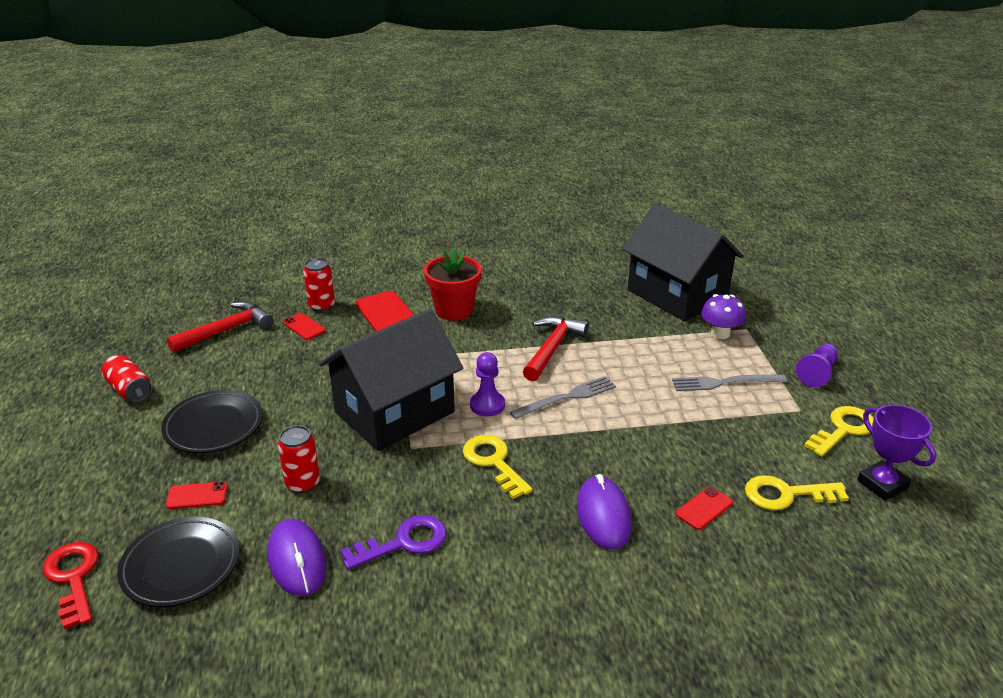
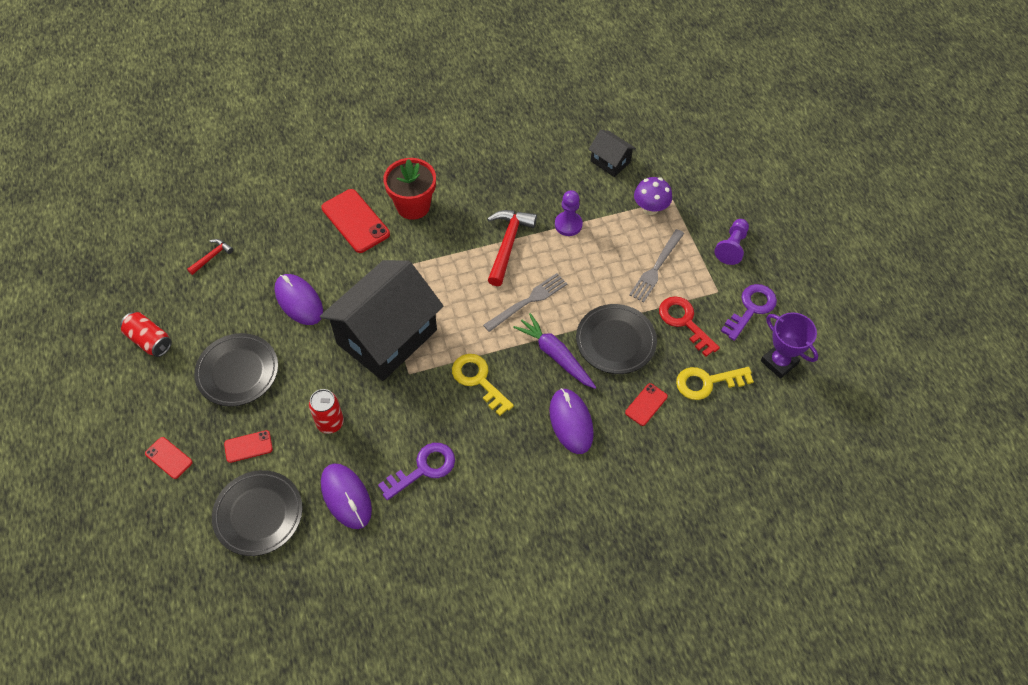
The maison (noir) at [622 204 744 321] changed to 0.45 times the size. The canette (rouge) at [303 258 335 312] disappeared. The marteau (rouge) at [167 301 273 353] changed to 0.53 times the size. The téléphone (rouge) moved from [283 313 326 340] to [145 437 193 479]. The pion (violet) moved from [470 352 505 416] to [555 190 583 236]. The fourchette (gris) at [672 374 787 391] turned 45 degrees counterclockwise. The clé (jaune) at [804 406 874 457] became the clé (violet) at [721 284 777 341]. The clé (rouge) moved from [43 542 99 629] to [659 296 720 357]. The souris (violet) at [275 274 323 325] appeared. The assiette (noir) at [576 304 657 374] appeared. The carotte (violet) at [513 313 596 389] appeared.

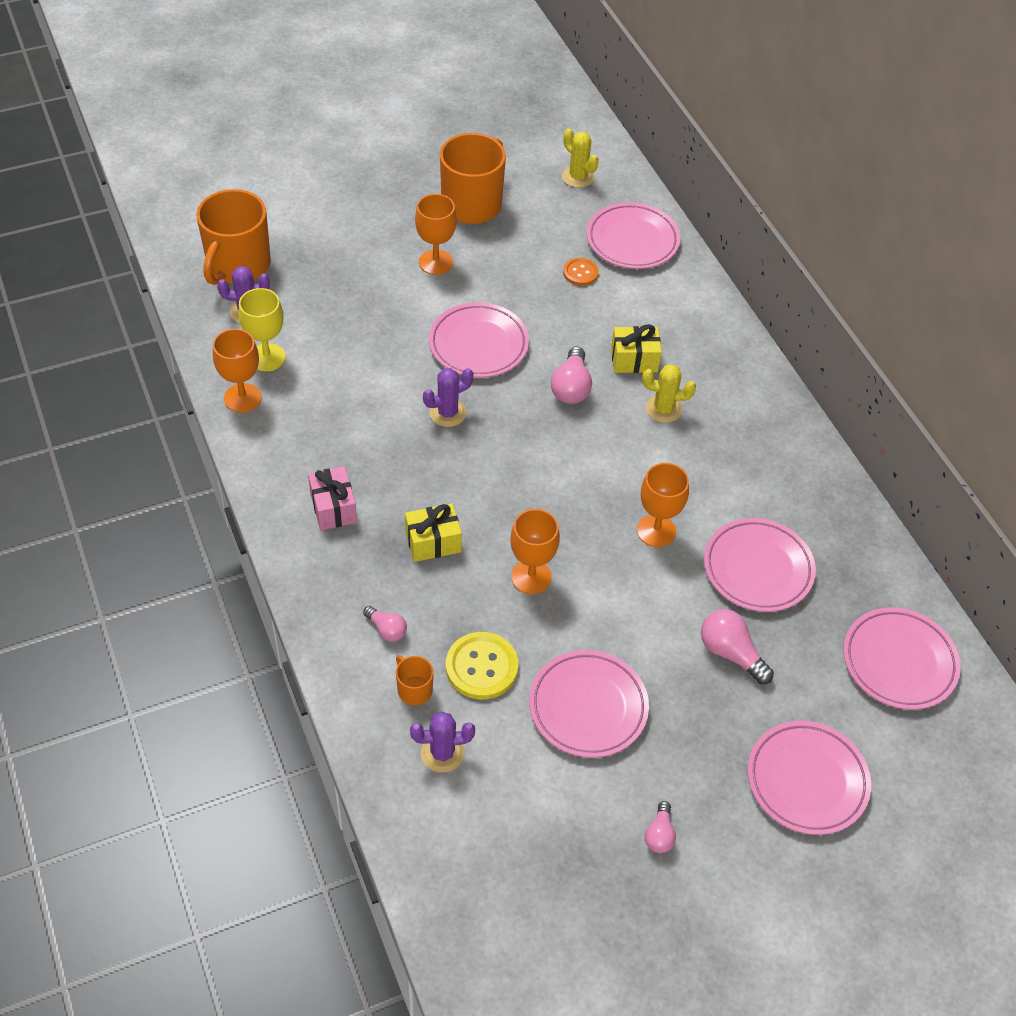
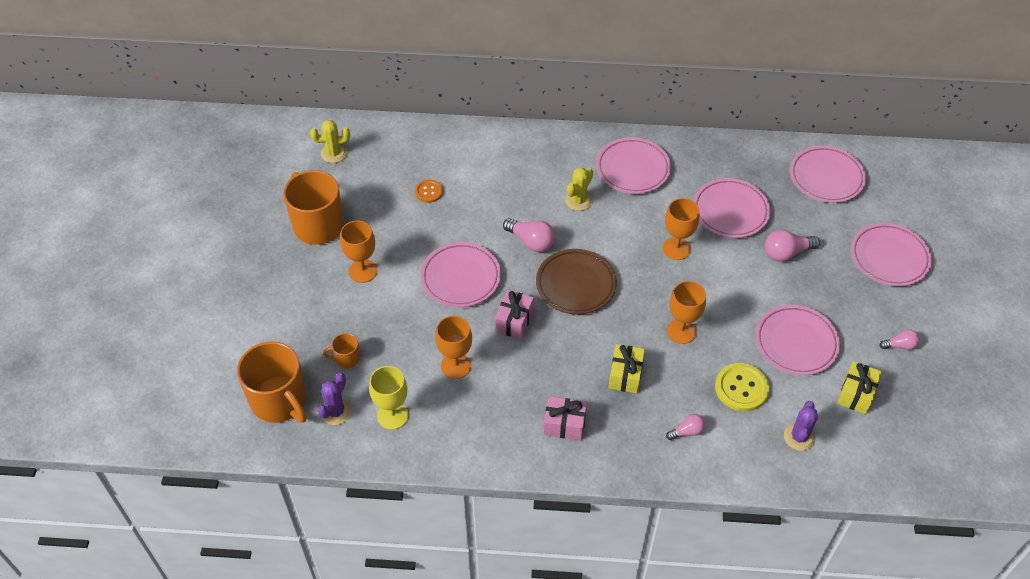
The assiette (rose) moved from [587 202 680 269] to [596 137 671 194]. The cadeau (jaune) moved from [611 324 662 373] to [837 361 882 414]. The verre à pied (orange) moved from [213 329 262 413] to [435 316 472 379]. The cactus (violet) at [423 368 473 427] was replaced by the cadeau (rose) at [495 290 534 339]. The tasse (orange) moved from [396 655 434 705] to [323 333 360 368]. The ampoule (rose) at [645 801 676 853] turned 45 degrees counterclockwise. The assiette (marron) at [536 249 617 315] appeared.

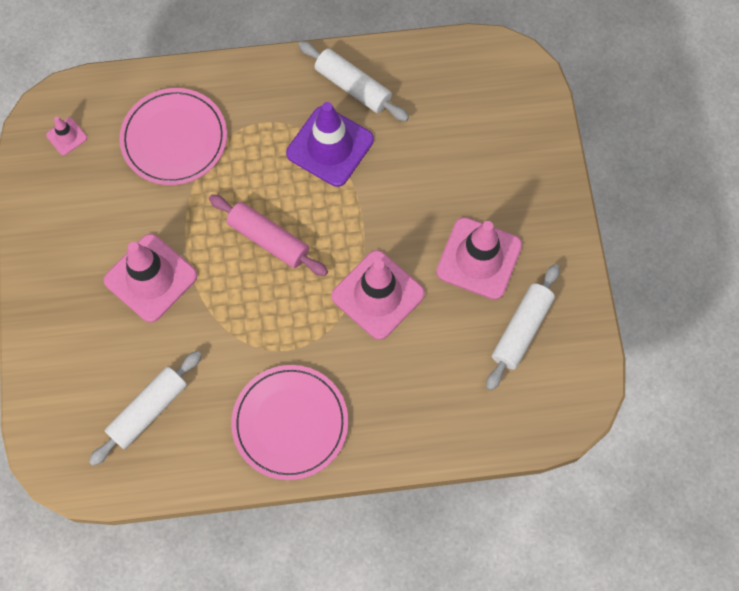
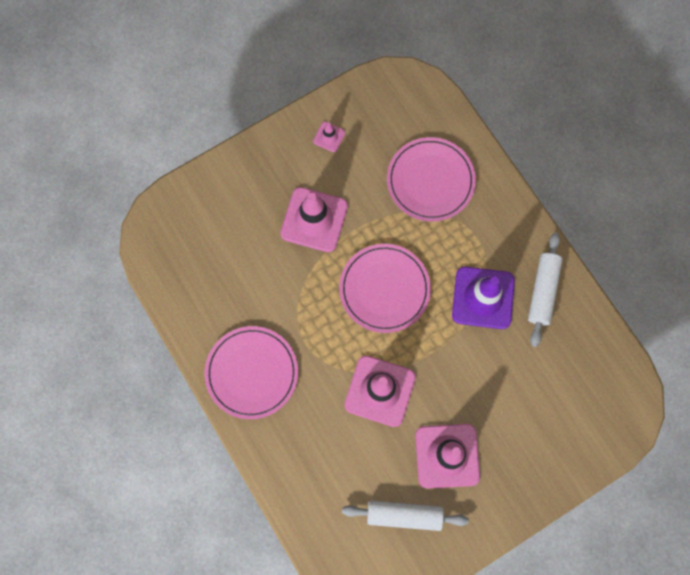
The cône de chantier (rose) moved from [46 117 87 155] to [313 122 345 152]. The rouleau à pâtisserie (rose) at [209 195 328 276] was replaced by the assiette (rose) at [339 244 431 333]. The rouleau à pâtisserie (blanc) at [89 351 202 466] disappeared.

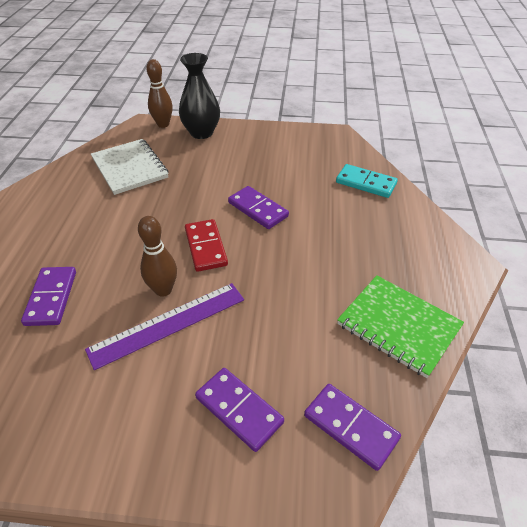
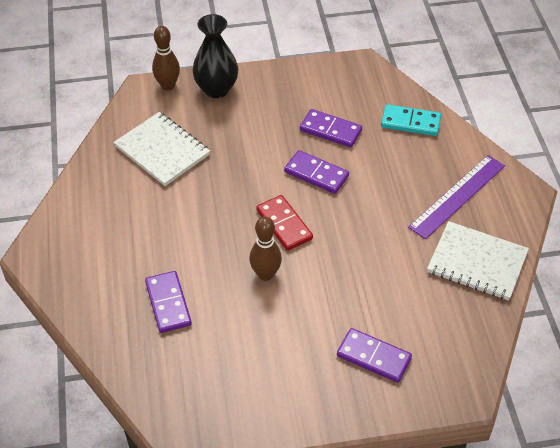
The carnet (vert) at [337 275 464 378] became the carnet (blanc) at [427 221 529 301]. The règle (violet) moved from [85 283 244 370] to [408 155 505 239]. The domino (violet) moved from [304 384 401 471] to [300 109 362 148].

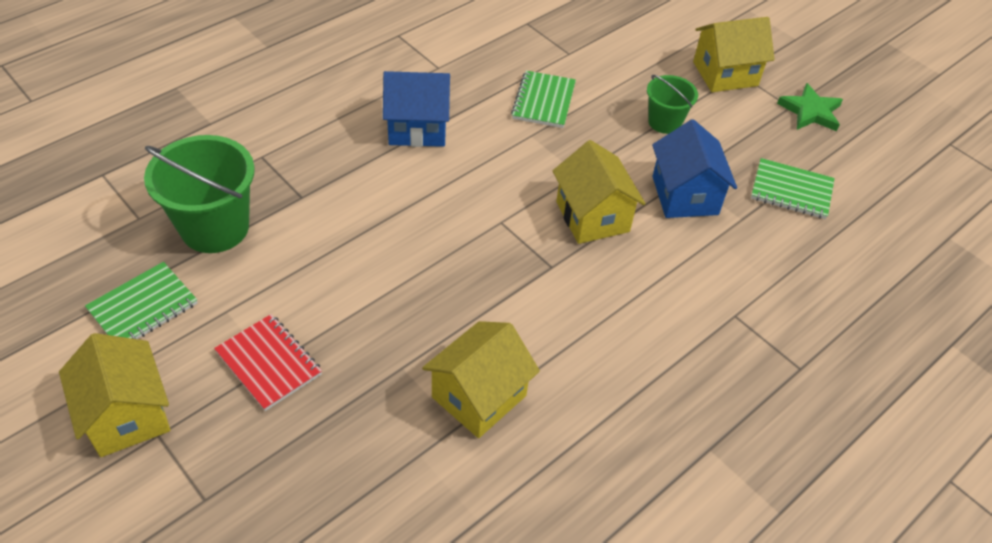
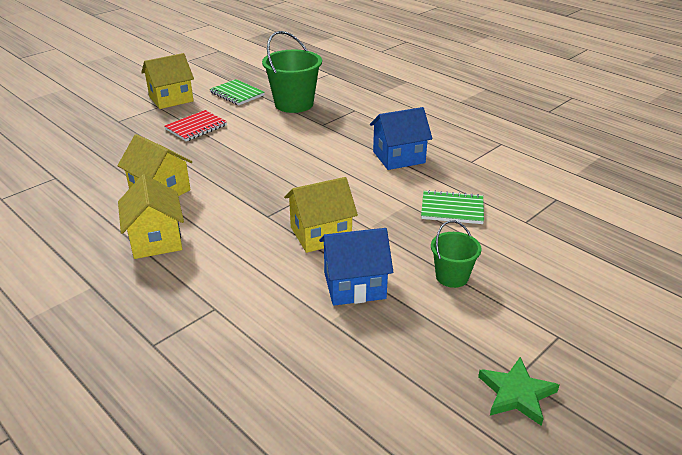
The maison (jaune) moved from [693 17 775 92] to [118 174 184 259]. The maison (bleu) at [383 71 450 147] turned 75 degrees clockwise. The carnet (vert) at [751 158 835 219] disappeared.

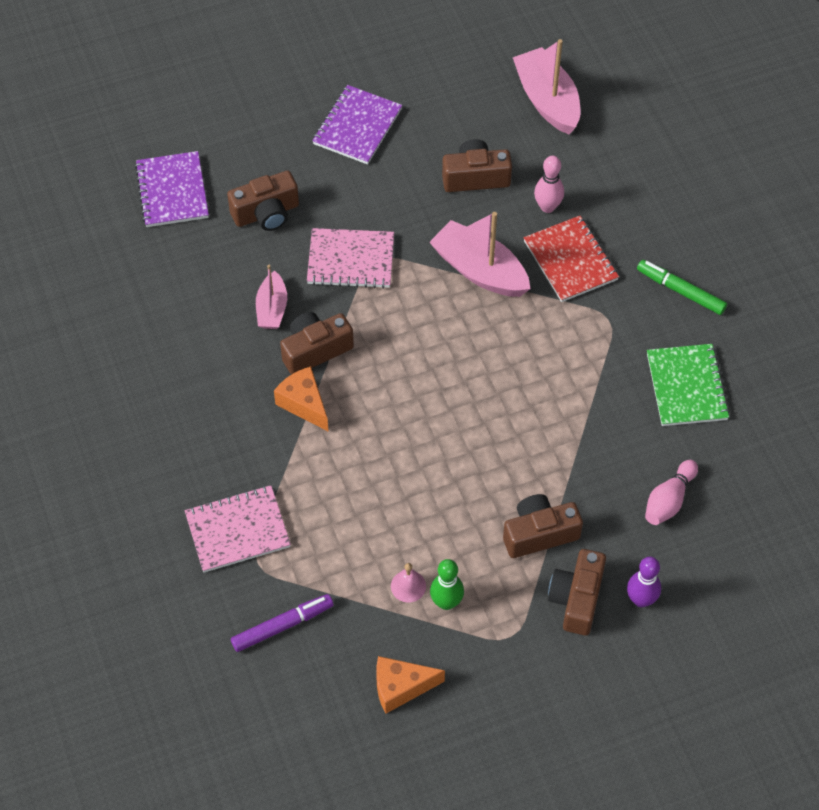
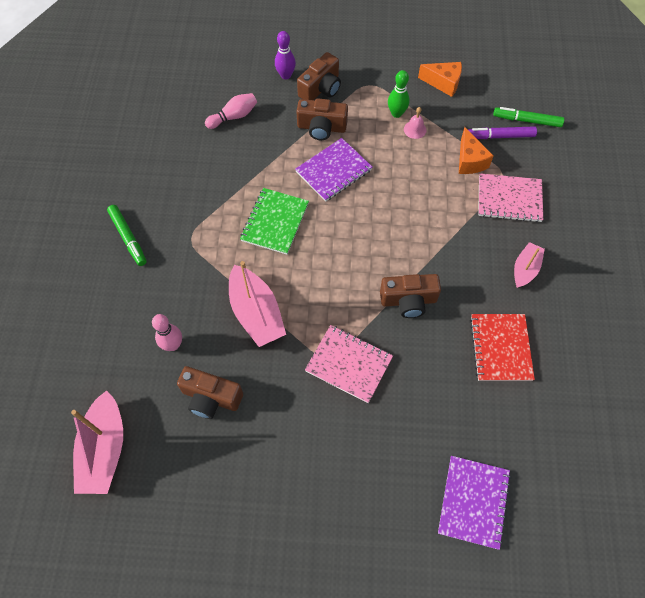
The carnet (violet) moved from [312 85 402 164] to [295 138 372 202]. The appareil photo (marron) at [227 171 299 231] disappeared. The carnet (rouge) moved from [524 216 619 302] to [470 314 535 381]. The bateau (rose) moved from [256 265 287 329] to [514 242 545 288]. The carnet (vert) moved from [647 344 730 426] to [240 188 309 255]. The fromage (orange) moved from [274 366 329 432] to [459 127 493 174]. The feutre (vert) at [493 107 564 127] appeared.

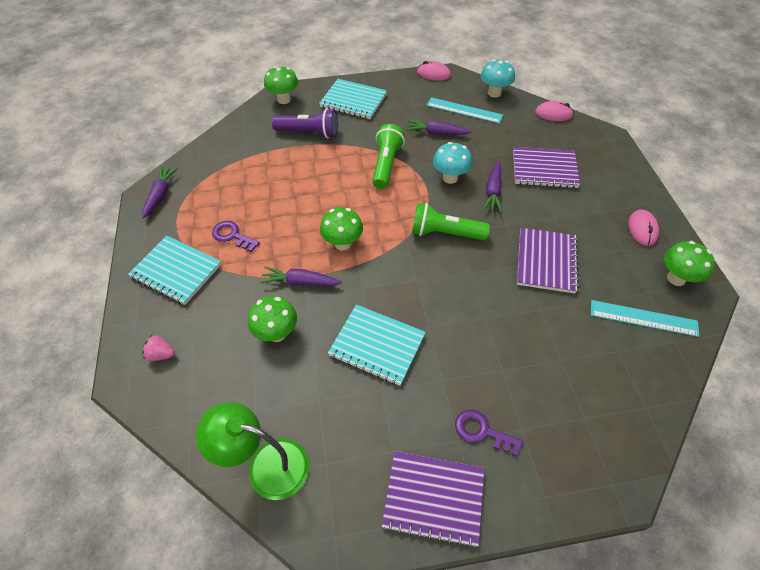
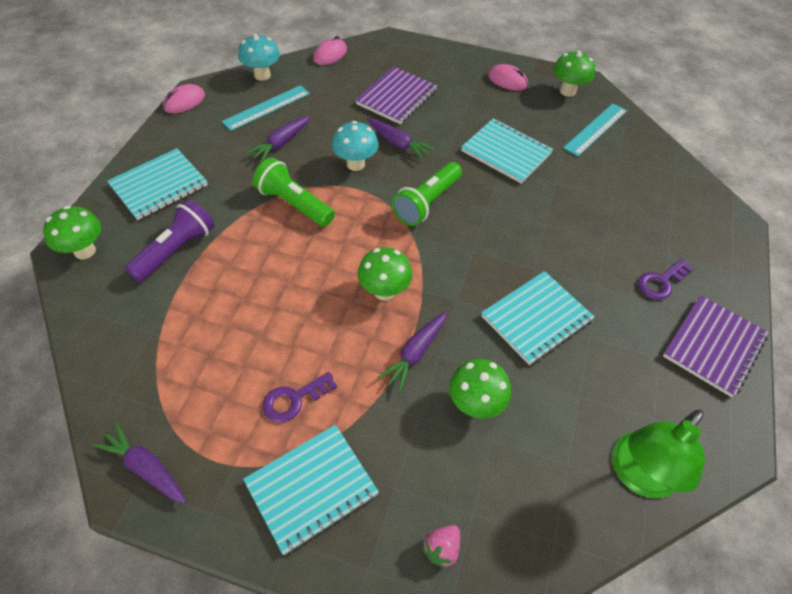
The carnet (violet) at [517 228 579 293] became the carnet (turquoise) at [461 118 553 184].

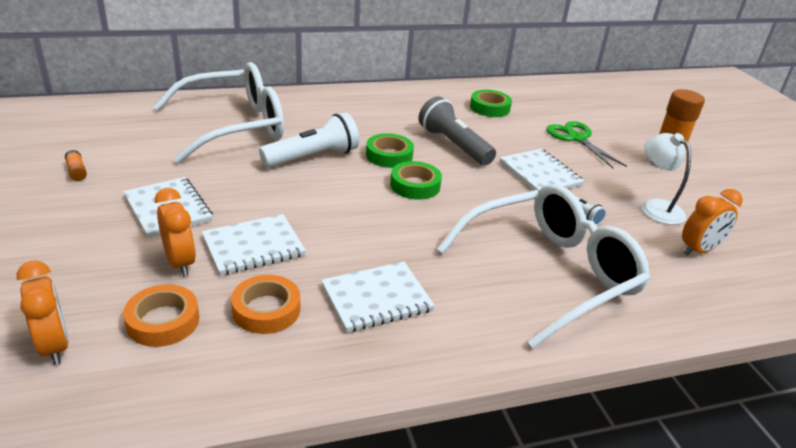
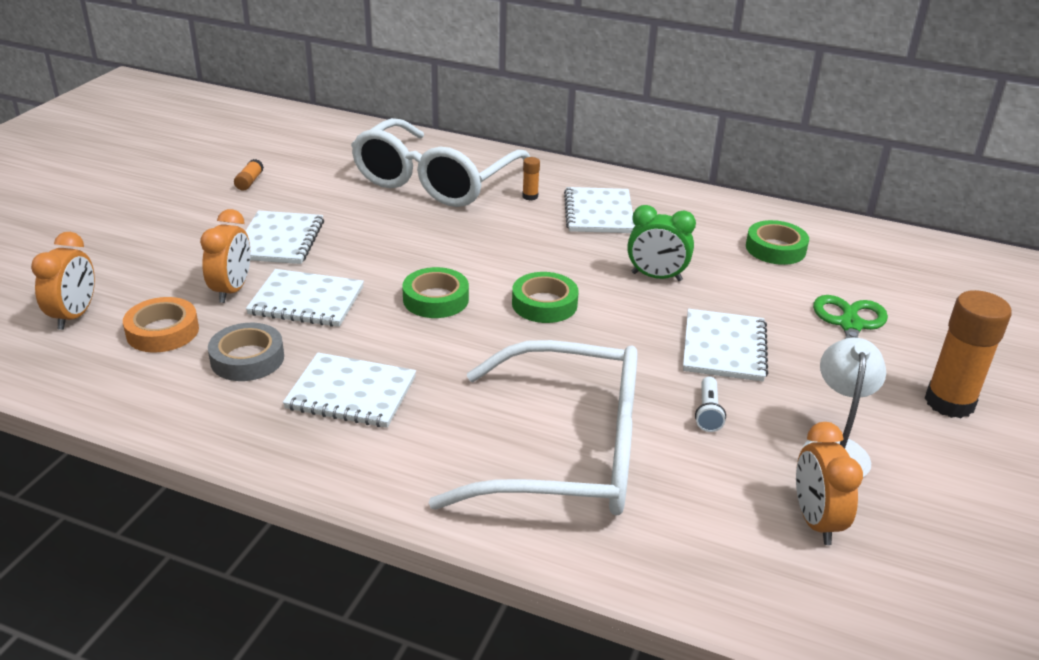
The lunettes (blanc) at [153 62 284 163] turned 105 degrees clockwise. The lampe de poche (gris) at [418 96 496 165] was replaced by the réveil (vert) at [627 205 696 281]. The lampe de poche (blanc) at [259 112 359 168] disappeared. The ruban adhésif (vert) moved from [366 133 414 168] to [402 267 469 318]. The réveil (orange) at [682 189 743 256] turned 75 degrees clockwise. The ruban adhésif (orange) at [231 275 300 334] became the ruban adhésif (gris) at [208 323 284 381]. The bâton de colle (orange) at [522 157 540 200] appeared. The carnet (blanc) at [564 187 635 233] appeared.

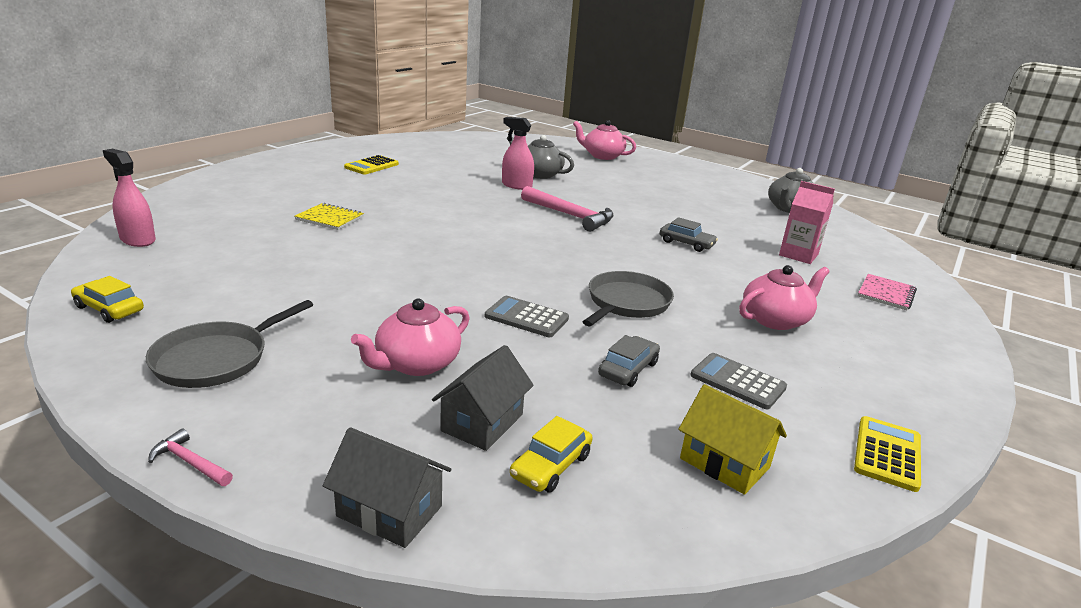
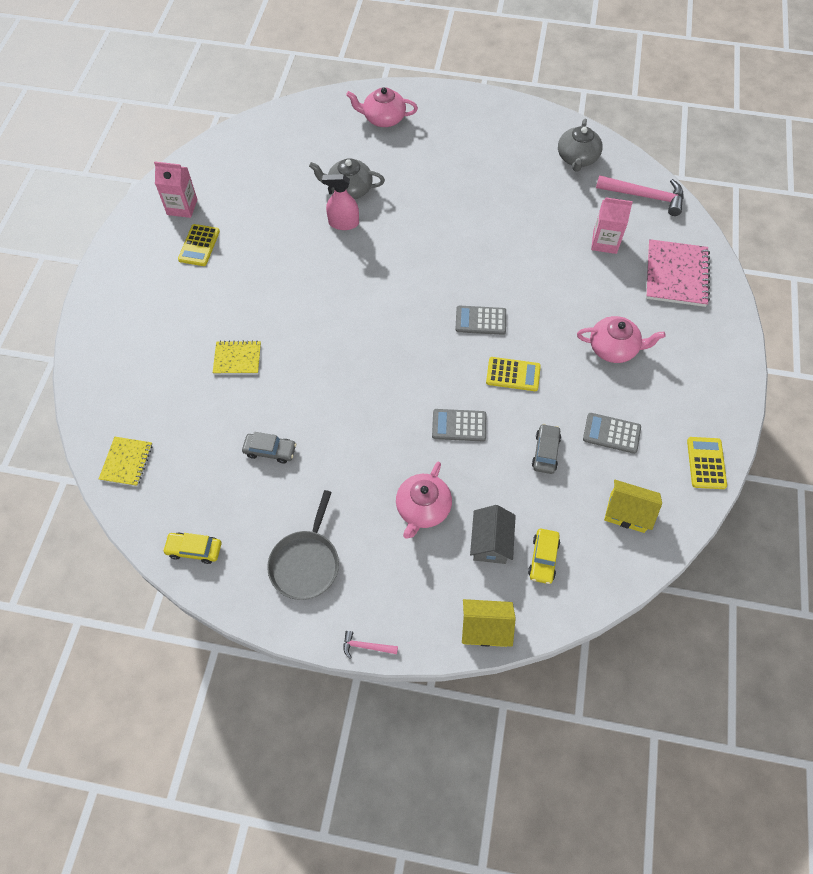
The vaporisateur (rose) at [103 149 156 247] was replaced by the carnet (jaune) at [99 437 152 486]. The marteau (rose) moved from [521 186 614 232] to [596 175 684 216]. The voiture (gris) moved from [660 217 718 252] to [242 432 296 464]. The théière (rose) at [739 265 830 330] turned 60 degrees clockwise. The poêle (gris) at [583 271 674 326] was replaced by the calculatrice (jaune) at [486 357 541 391]. The carnet (rose) at [858 274 917 310] changed to 1.70 times the size. The maison (gris) at [323 427 451 548] became the maison (jaune) at [462 599 516 647]. The brique de lait (rose) at [154 161 198 218] appeared. The calculatrice (gris) at [455 305 506 335] appeared.

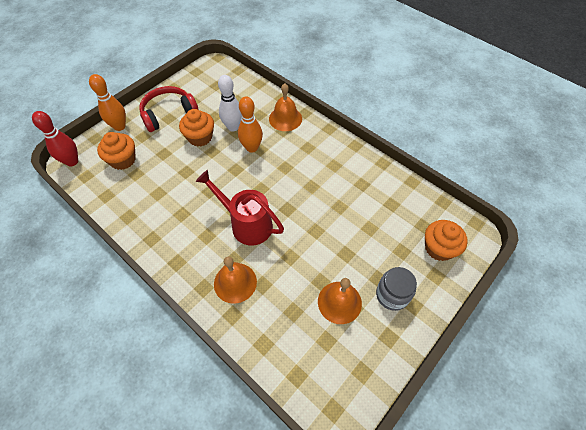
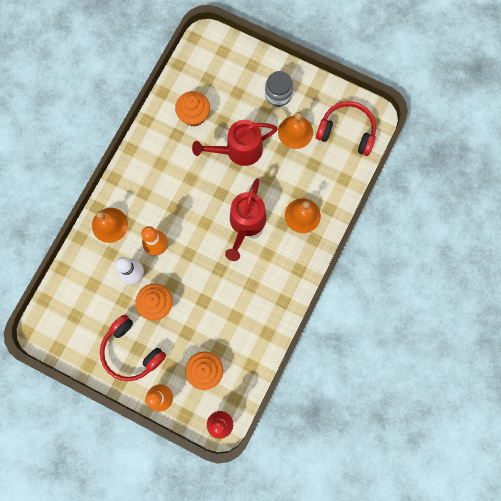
The muffin (orange) moved from [425 220 468 261] to [175 91 210 126]. The casque audio (rouge) at [316 101 376 156] appeared. The arrosoir (rouge) at [192 120 278 166] appeared.

